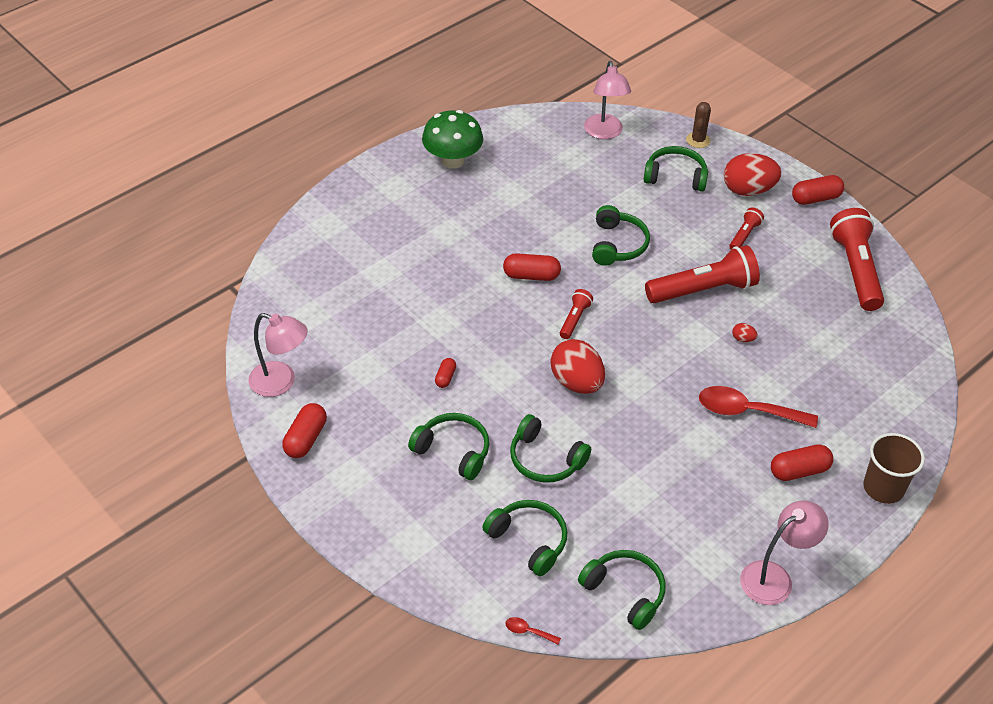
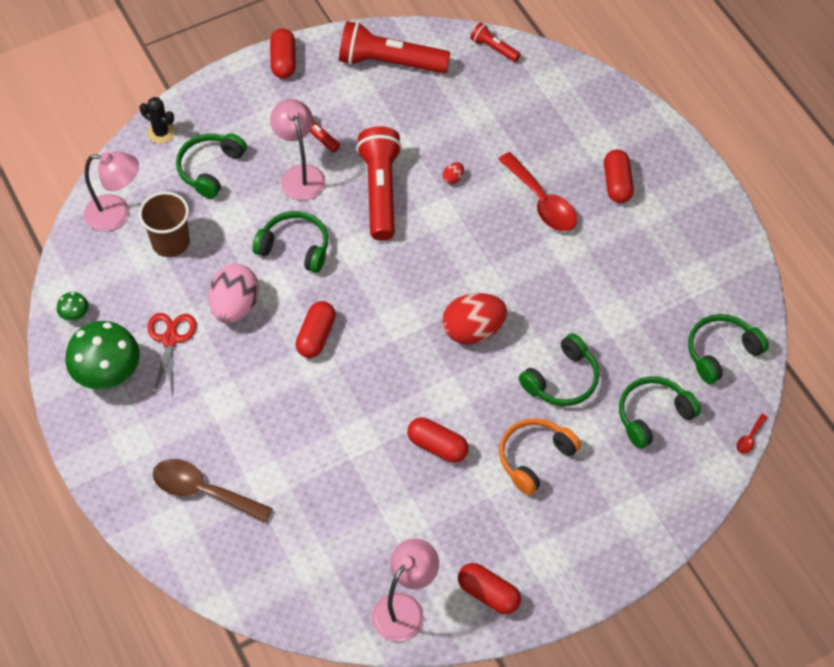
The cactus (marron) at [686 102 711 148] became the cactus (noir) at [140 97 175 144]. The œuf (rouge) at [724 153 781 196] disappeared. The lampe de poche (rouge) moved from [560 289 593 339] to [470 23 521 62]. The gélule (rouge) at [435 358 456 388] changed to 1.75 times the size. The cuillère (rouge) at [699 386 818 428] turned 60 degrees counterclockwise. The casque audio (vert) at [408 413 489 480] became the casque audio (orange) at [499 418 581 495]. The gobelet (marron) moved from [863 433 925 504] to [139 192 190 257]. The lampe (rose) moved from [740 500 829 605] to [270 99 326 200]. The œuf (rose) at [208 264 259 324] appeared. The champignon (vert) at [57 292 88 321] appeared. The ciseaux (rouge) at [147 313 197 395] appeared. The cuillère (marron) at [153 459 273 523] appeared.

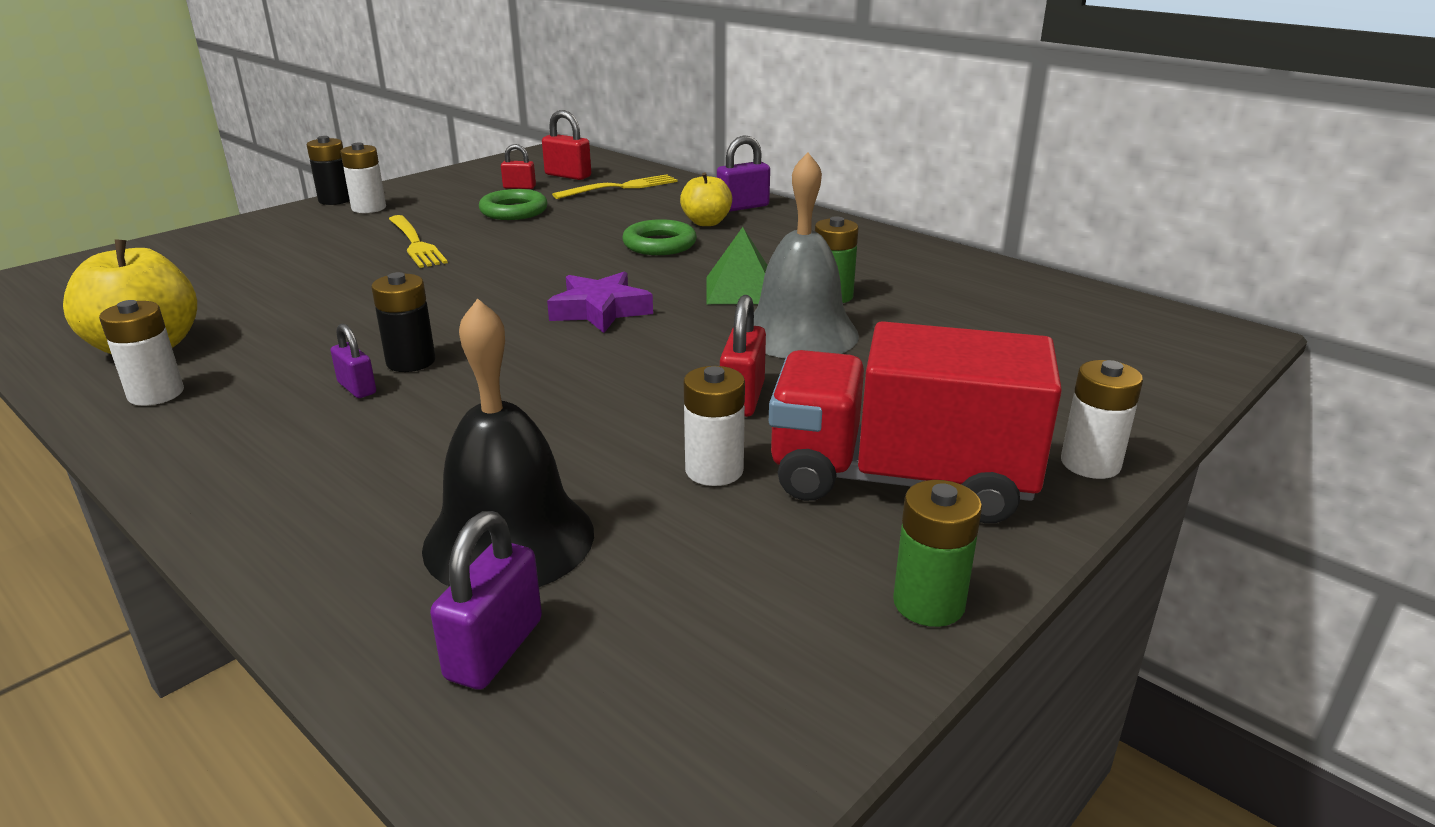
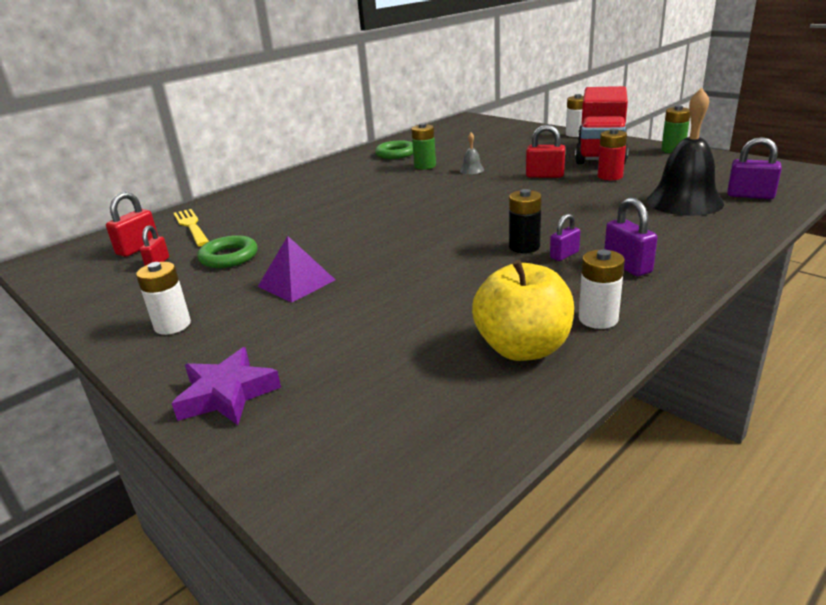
The cadenas (violet) moved from [717 135 770 212] to [604 198 658 276]. The pile (noir) at [307 136 350 205] disappeared. The cloche (gris) at [754 152 859 358] changed to 0.42 times the size. The pomme (jaune) at [680 172 732 226] disappeared. The fourchette (jaune) at [389 215 448 268] was replaced by the pyramide (violet) at [258 236 335 303]. The anneau (vert) moved from [622 219 697 255] to [375 140 413 159]. The pyramide (vert) at [706 227 767 304] disappeared. The étoile (violet) moved from [547 271 653 333] to [172 347 281 425]. The pile (blanc) at [684 366 745 486] became the pile (rouge) at [598 128 627 180].

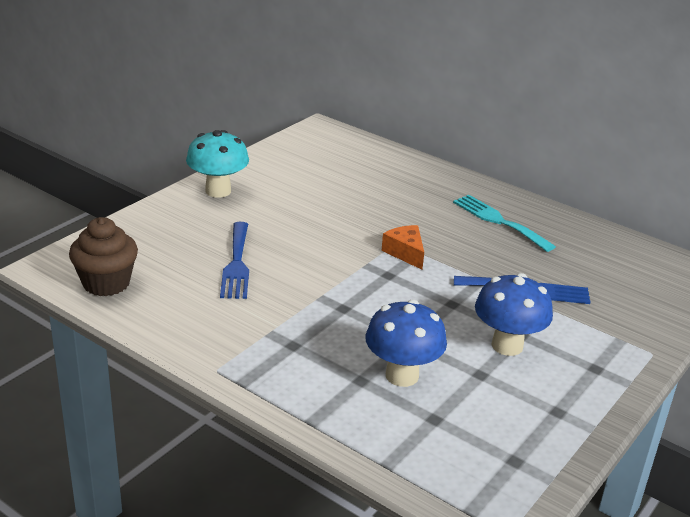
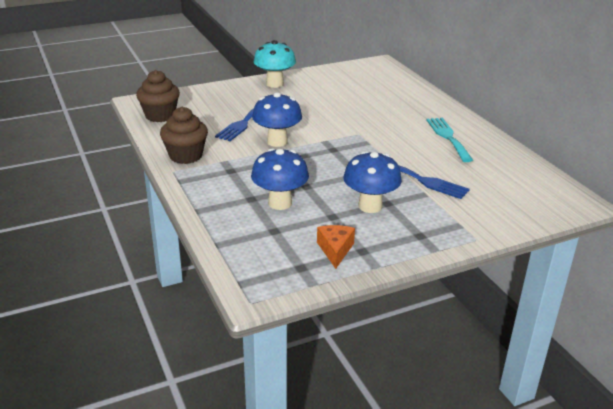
The fromage (orange) moved from [381 225 424 270] to [317 225 355 269]. The champignon (bleu) at [252 92 302 147] appeared. The muffin (marron) at [160 107 208 164] appeared.

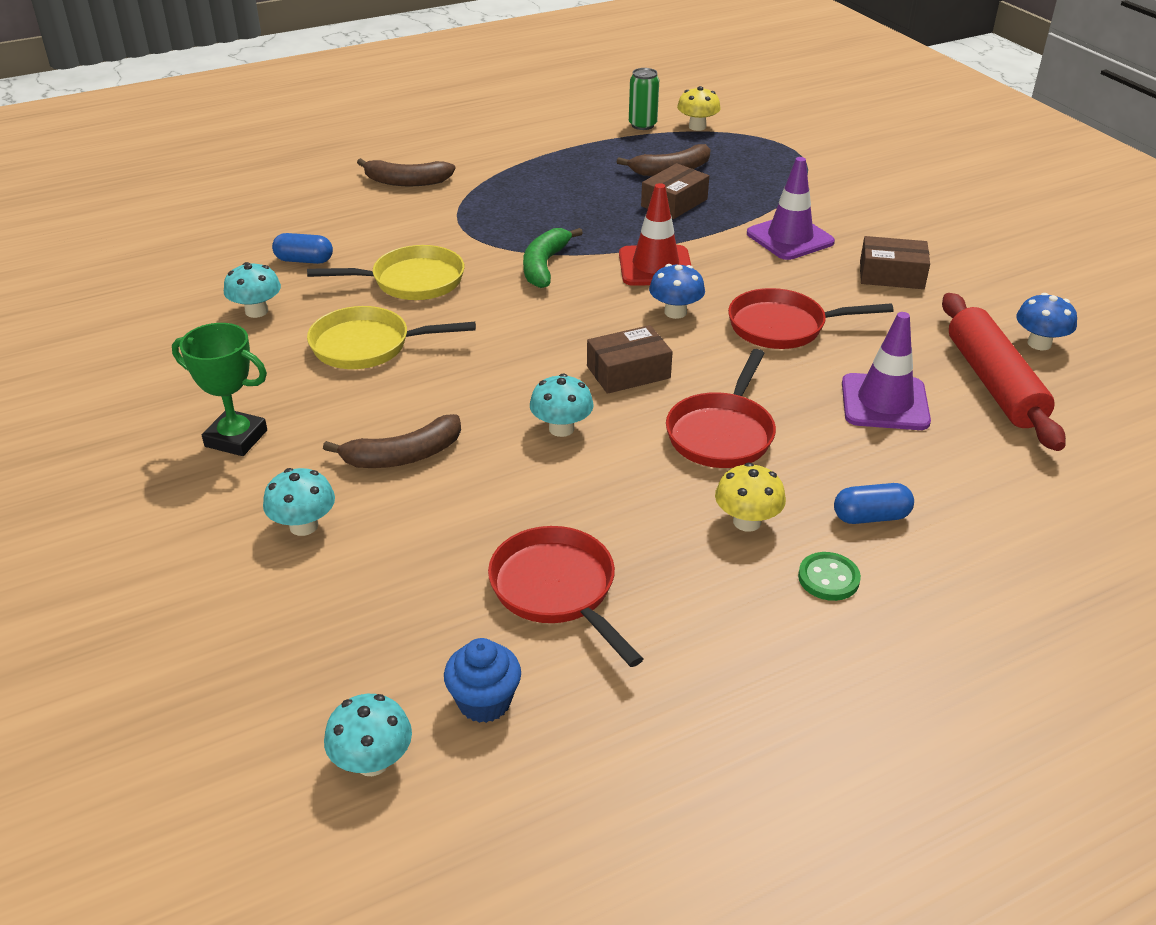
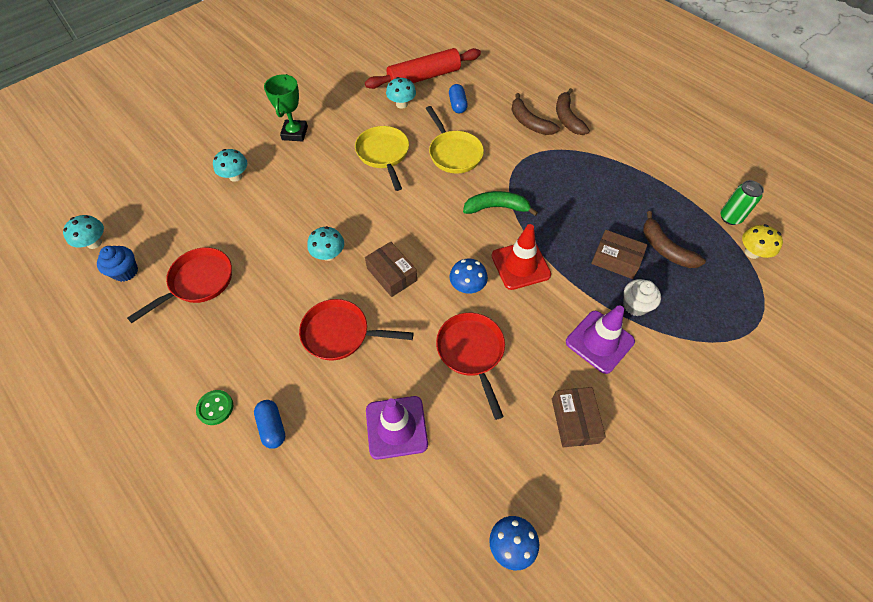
The rouleau à pâtisserie (rouge) moved from [942 293 1066 451] to [365 48 481 89]. The banane (marron) moved from [323 414 461 468] to [511 93 560 135]. The champignon (jaune) at [715 463 786 532] disappeared. The muffin (blanc) at [623 279 661 316] appeared.

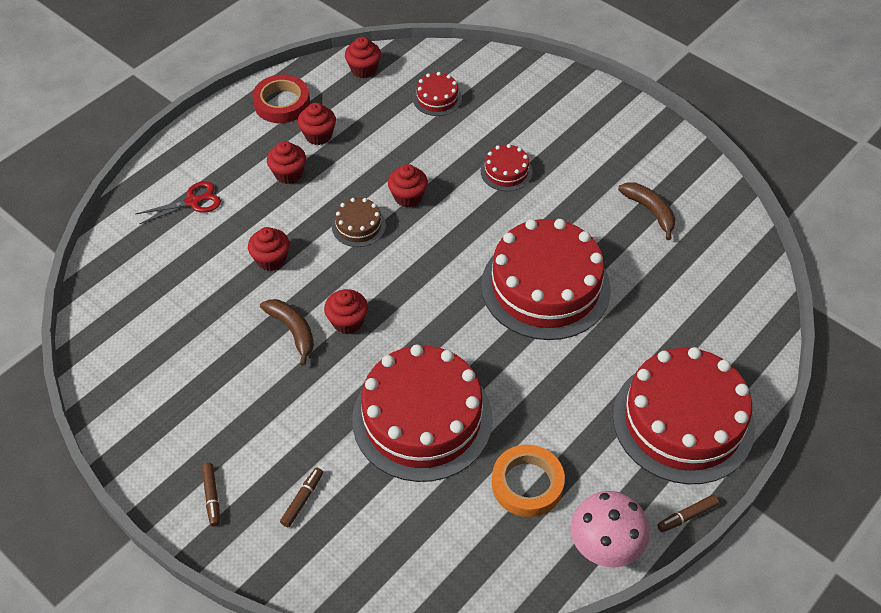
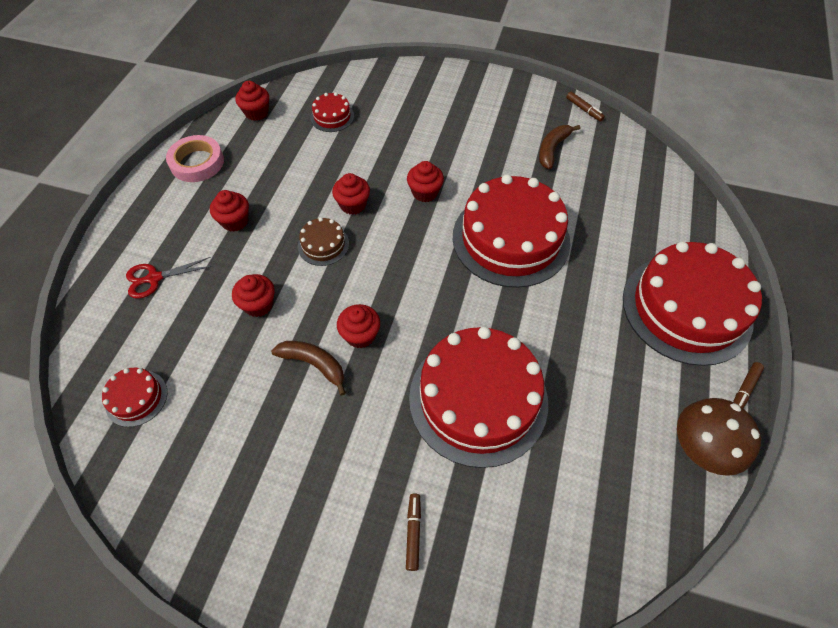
The ruban adhésif (rouge) at [252 74 310 123] became the ruban adhésif (rose) at [166 135 224 182]. The muffin (rouge) moved from [298 103 336 145] to [407 161 444 202]. The gâteau (rouge) moved from [481 144 532 191] to [102 368 167 427]. The ciseaux (rouge) at [136 181 221 224] turned 150 degrees counterclockwise. The banane (marron) at [618 182 675 240] turned 90 degrees counterclockwise. The ruban adhésif (orange) at [492 444 565 517] disappeared. The feutre (marron) moved from [202 463 220 526] to [566 92 605 121]. The champignon (rose) at [571 491 649 568] became the champignon (marron) at [677 398 761 476].

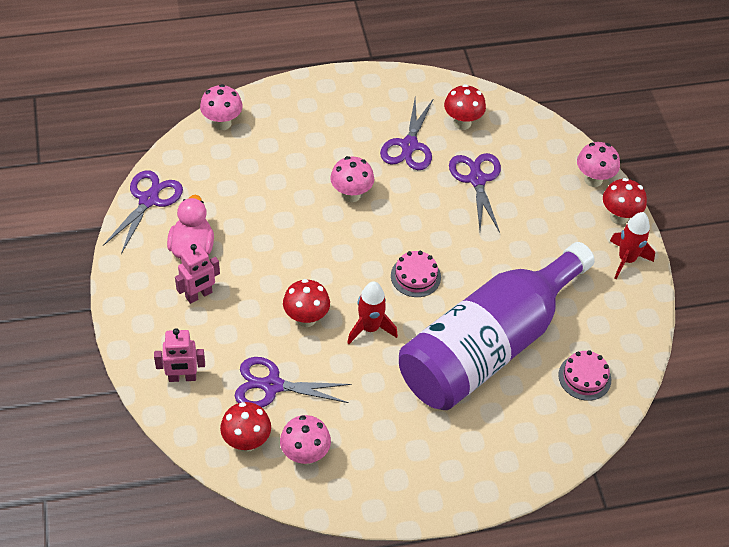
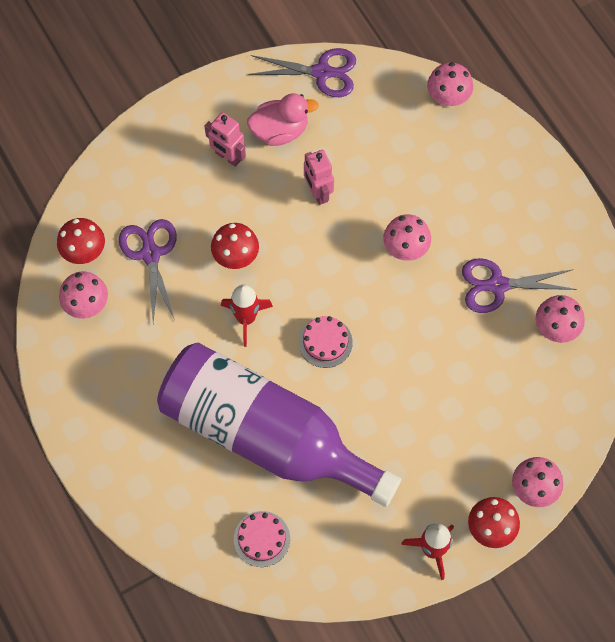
The champignon (rouge) at [444 84 486 130] became the champignon (rose) at [535 295 585 343]. The ciseaux (violet) at [449 153 501 233] disappeared. The robot (rose) moved from [154 328 205 382] to [304 150 334 205].

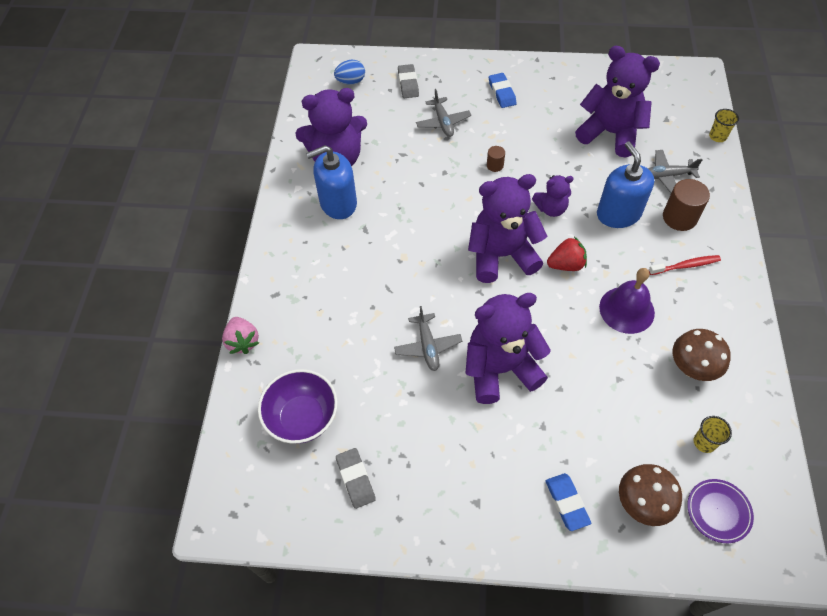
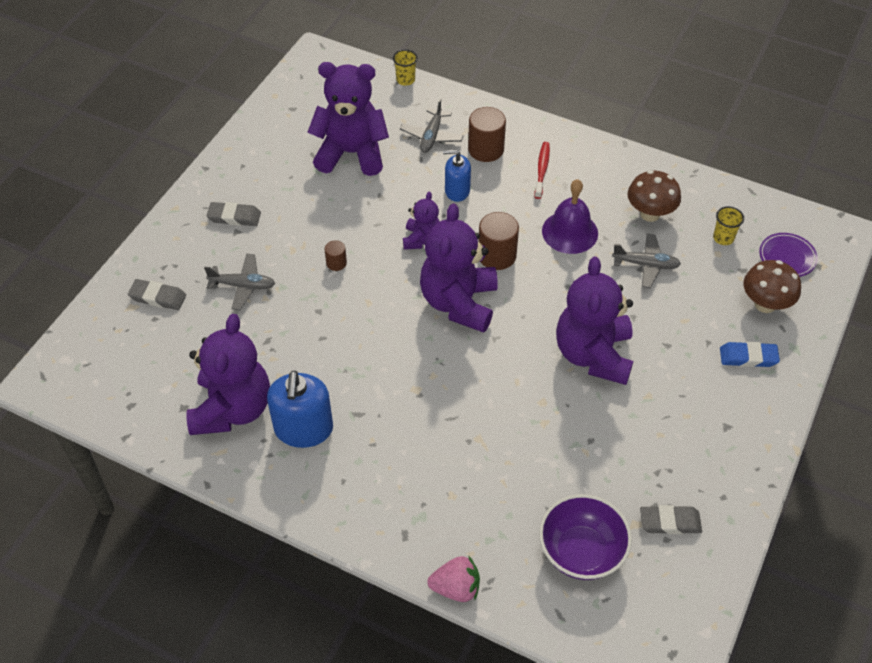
The ours en peluche (violet) at [575 46 660 158] turned 45 degrees clockwise. The œuf (bleu) at [334 60 365 85] disappeared. The gomme (bleu) at [489 73 516 108] became the gomme (gris) at [207 202 261 226]. The distributeur de savon (bleu) at [597 141 654 228] changed to 0.62 times the size. The fraise (rouge) at [547 237 587 271] was replaced by the cylindre (marron) at [478 212 519 270]. The avion (gris) moved from [394 306 462 371] to [612 233 681 289].

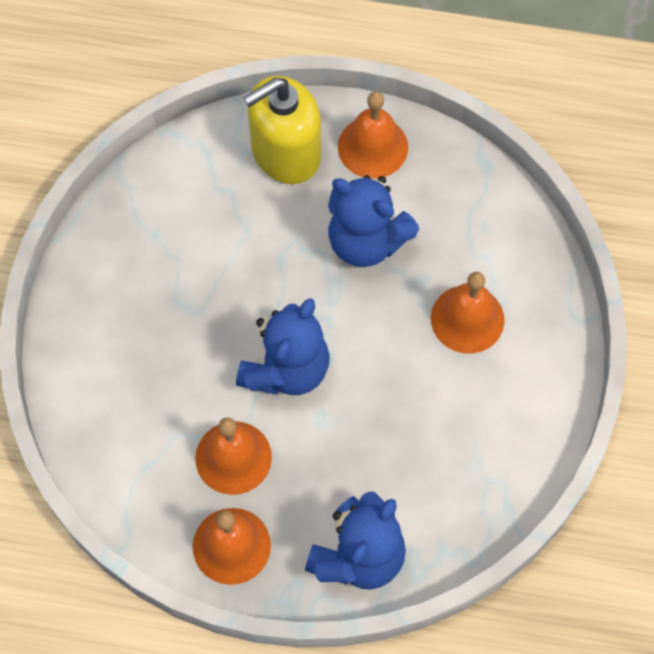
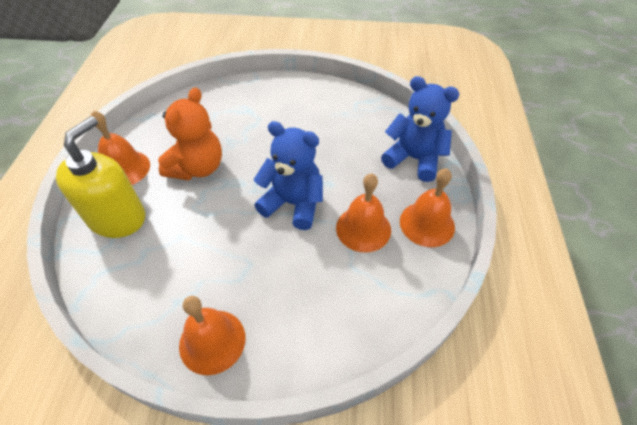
The distributeur de savon (jaune) at [243 76 321 184] turned 120 degrees counterclockwise. The ours en peluche (bleu) at [328 175 419 267] became the ours en peluche (orange) at [158 87 222 180]. The cloche (orange) moved from [431 272 505 354] to [179 296 245 375].

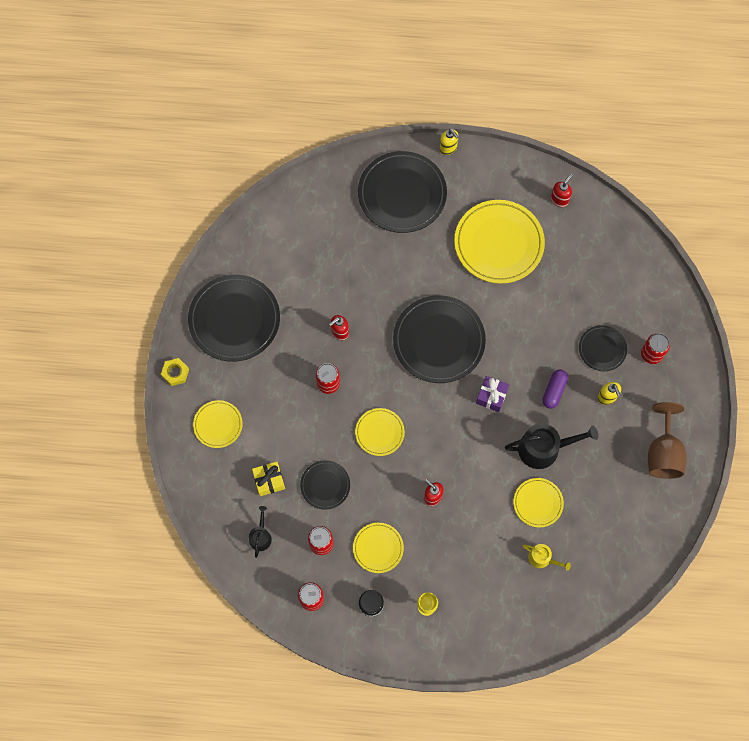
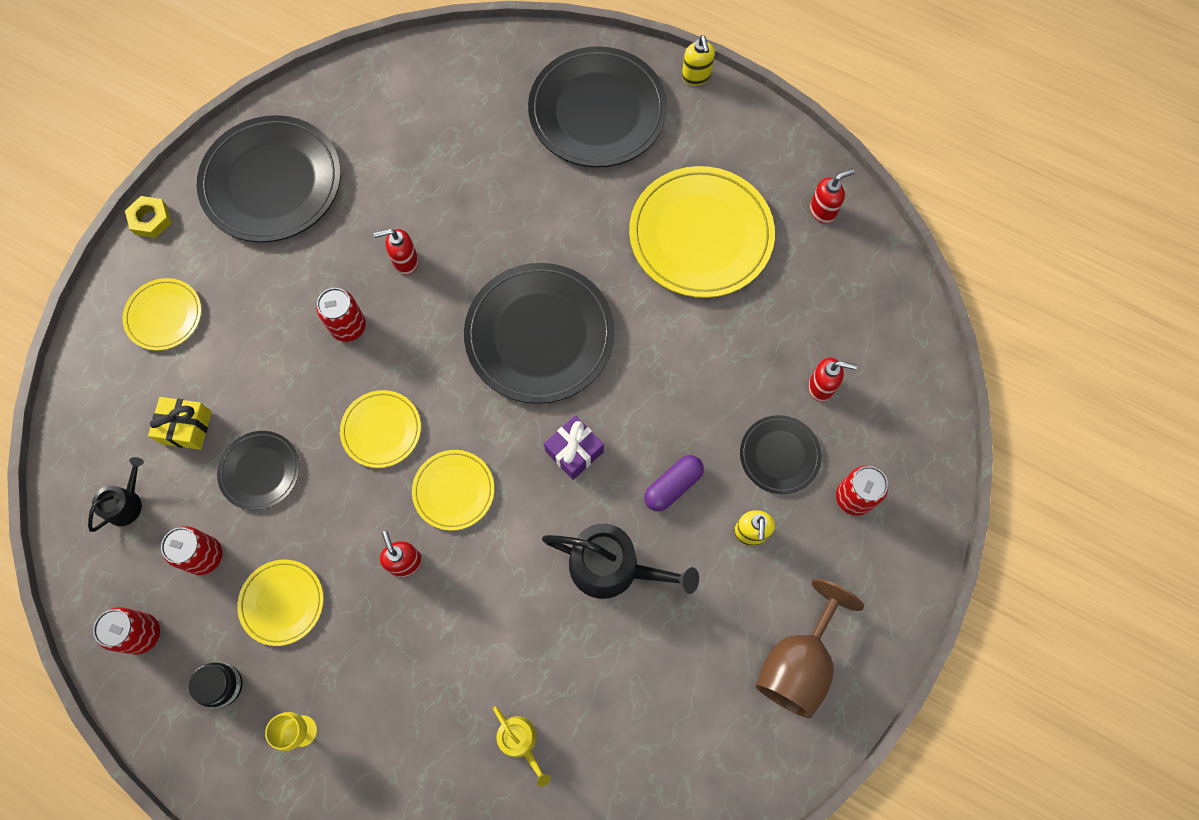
The assiette (jaune) moved from [513 478 564 527] to [412 450 494 531]. The distributeur de savon (rouge) at [808 358 857 402] appeared.

